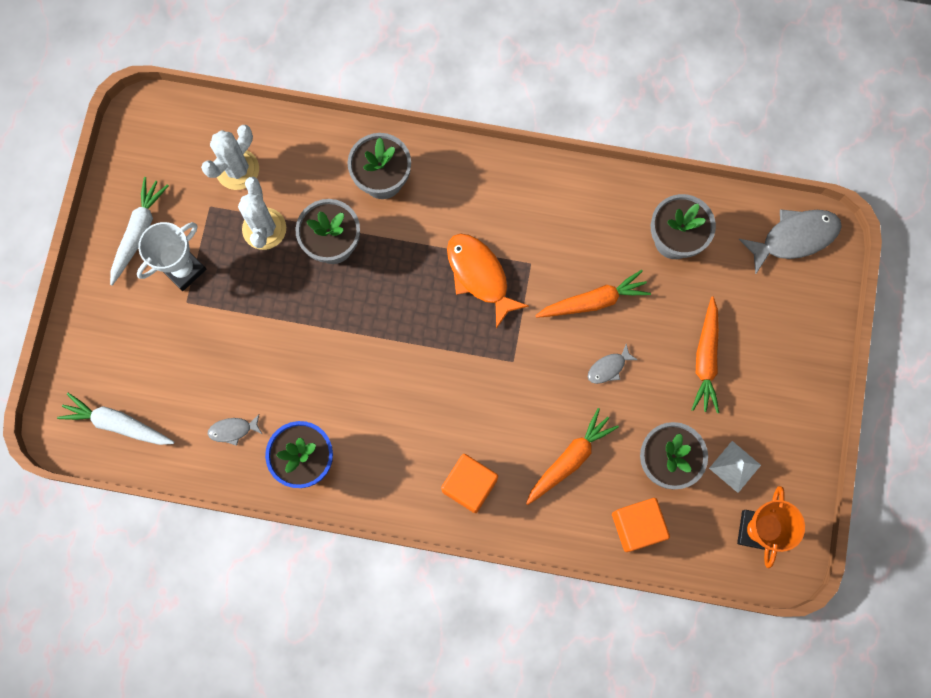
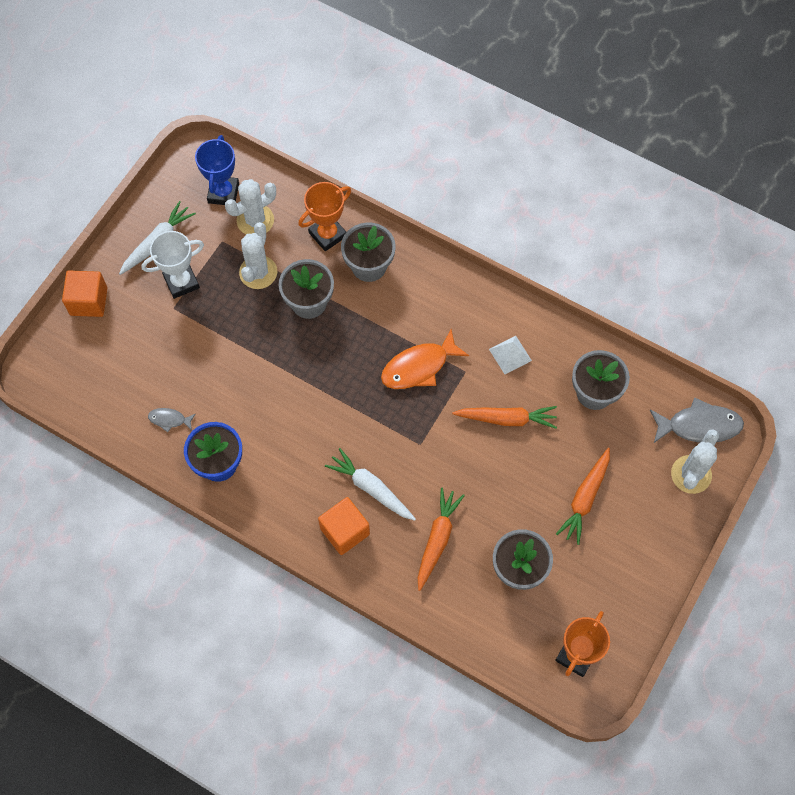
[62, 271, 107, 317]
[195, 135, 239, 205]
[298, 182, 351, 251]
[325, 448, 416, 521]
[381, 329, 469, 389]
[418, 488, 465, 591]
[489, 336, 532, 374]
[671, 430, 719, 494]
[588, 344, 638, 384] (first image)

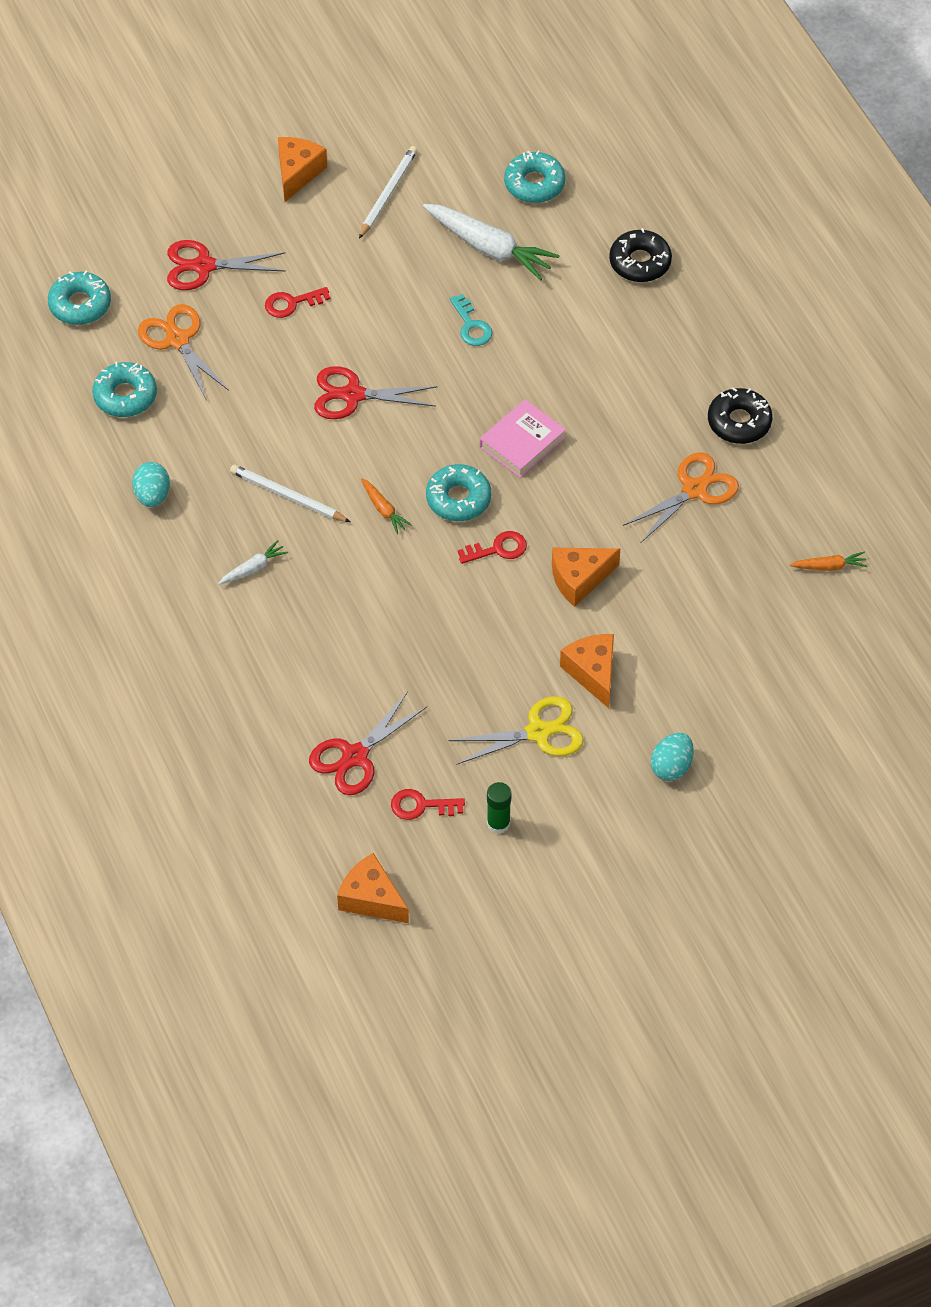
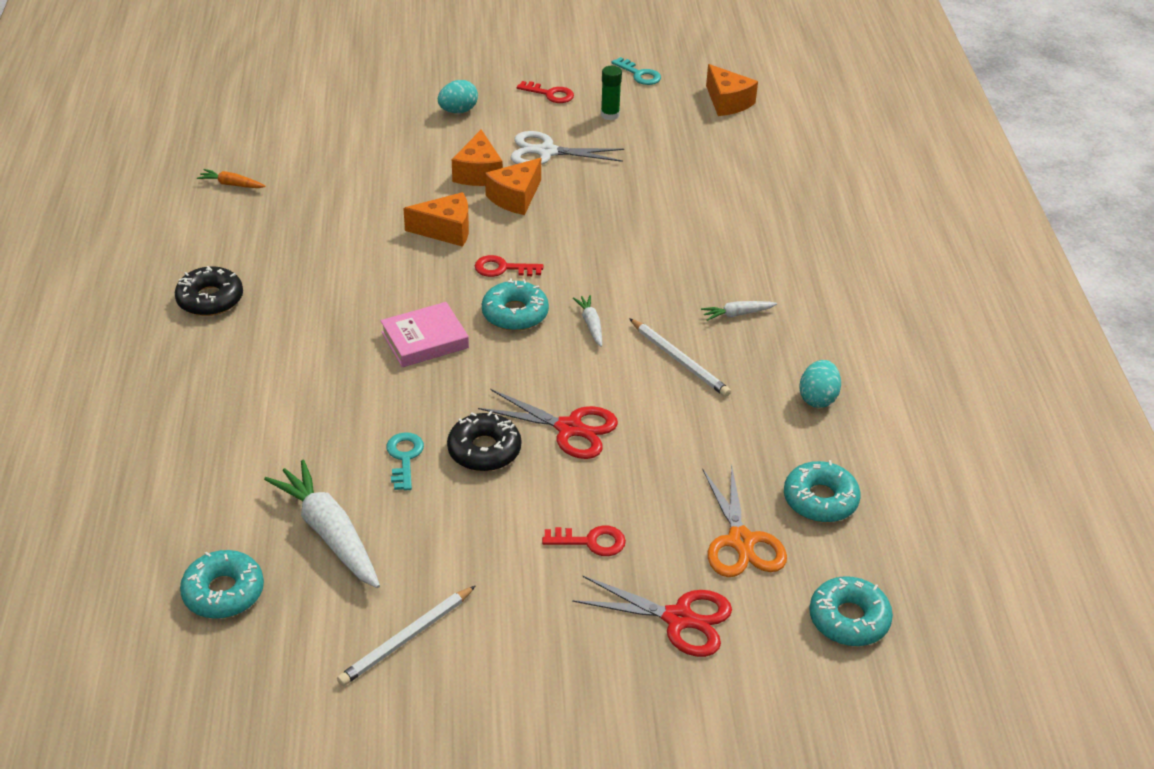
[447, 411, 521, 471]
[485, 158, 541, 215]
[511, 131, 624, 165]
[517, 81, 574, 103]
[573, 295, 602, 347]
[612, 57, 661, 85]
[309, 691, 427, 795] (first image)
[623, 453, 739, 543] (first image)

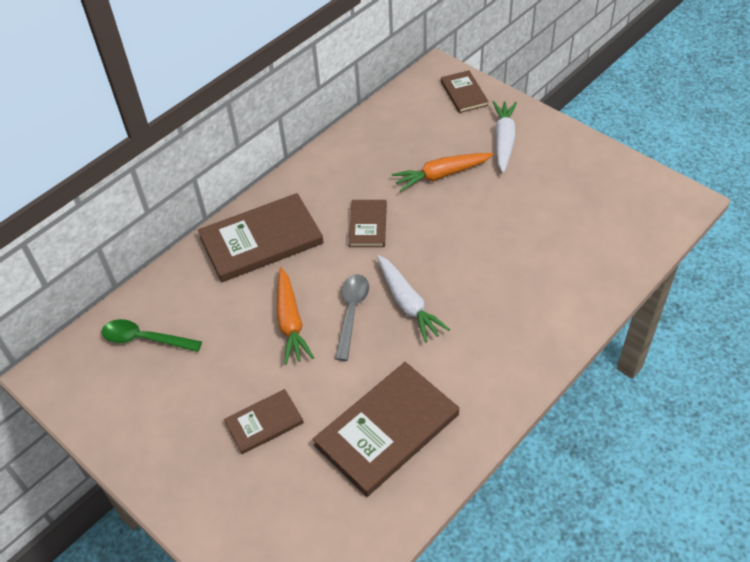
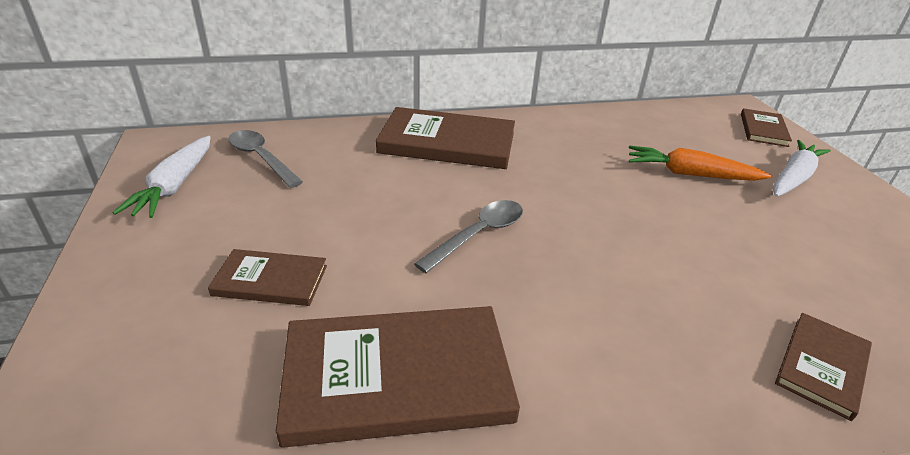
[113, 136, 211, 218]
[228, 130, 303, 188]
[775, 313, 872, 421]
[276, 267, 314, 365] (first image)

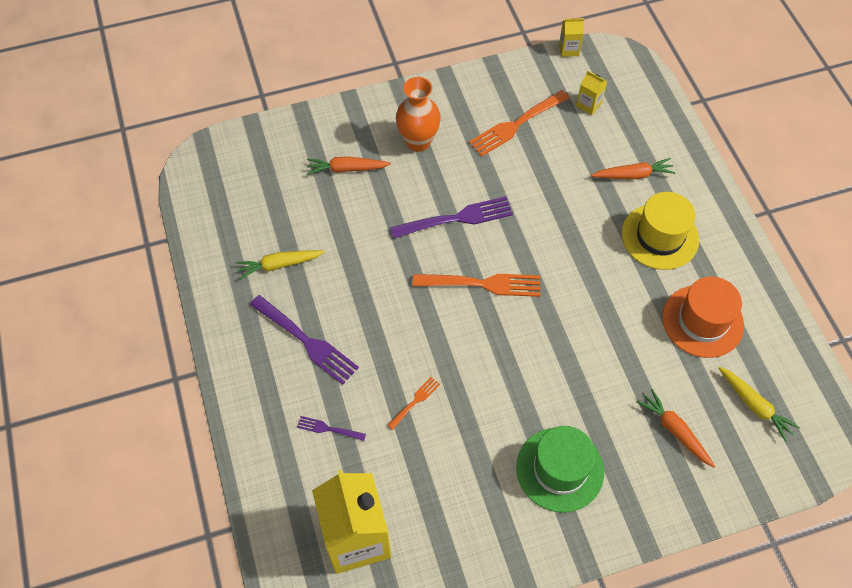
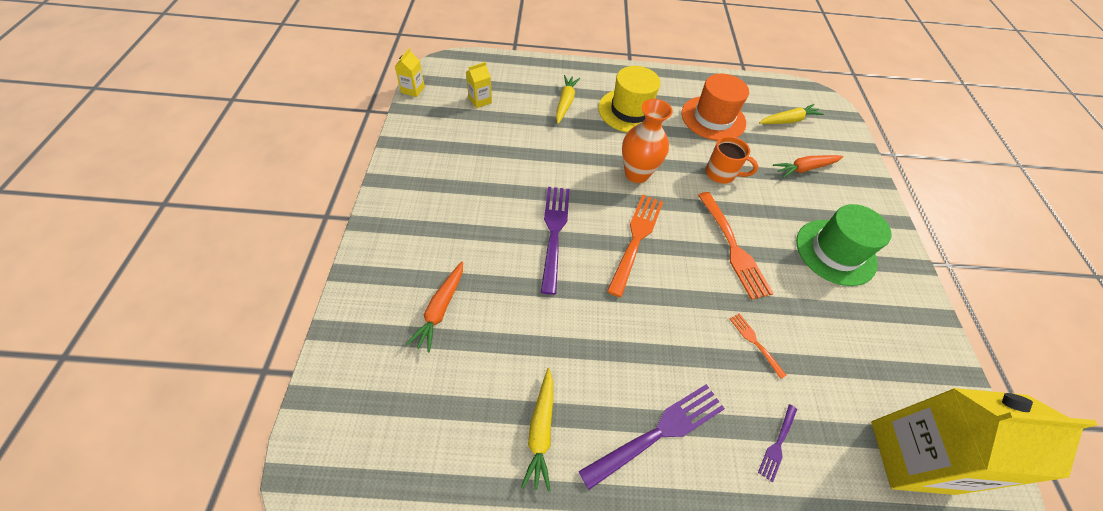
[556, 75, 580, 124]
[622, 99, 673, 183]
[698, 192, 774, 300]
[706, 136, 758, 184]

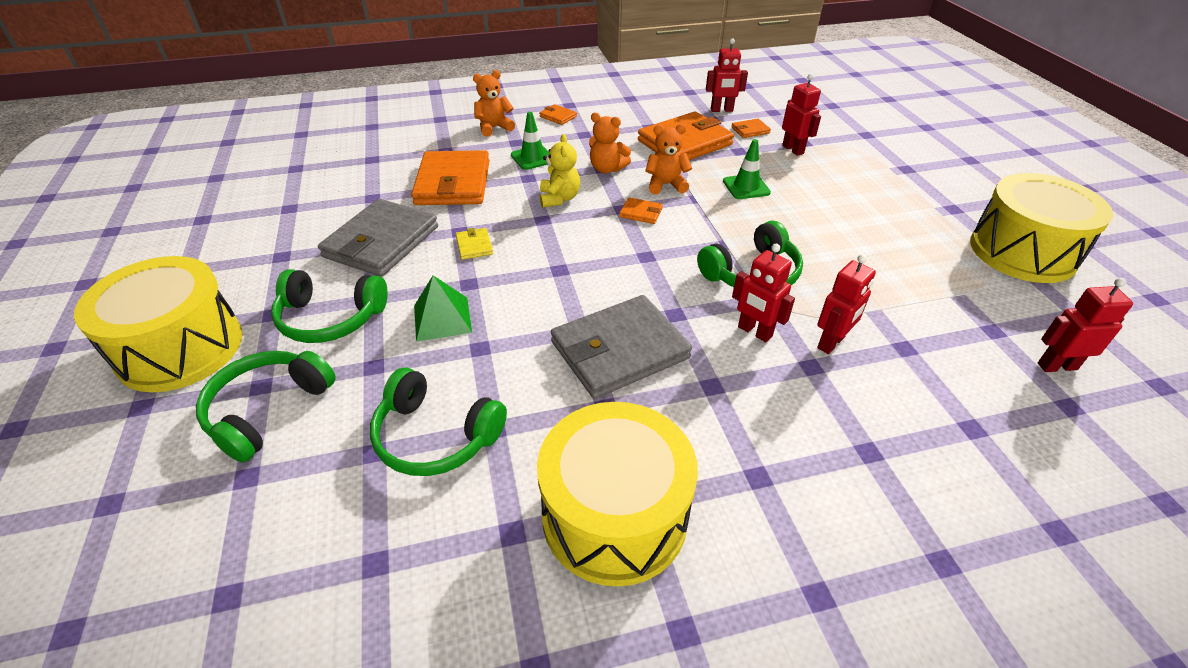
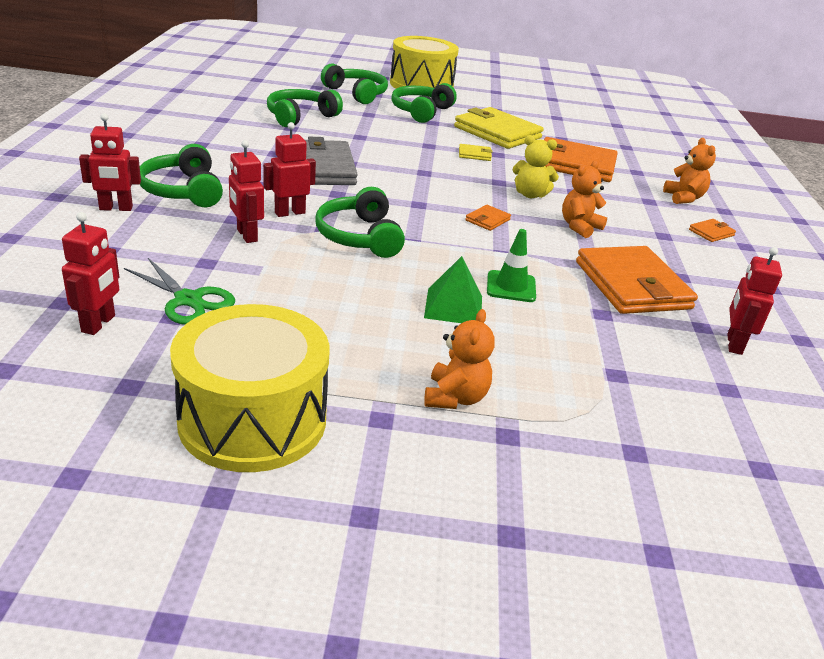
[79, 113, 141, 211]
[124, 258, 235, 325]
[140, 144, 223, 207]
[424, 256, 482, 323]
[424, 309, 495, 409]
[454, 107, 544, 149]
[511, 112, 549, 170] (first image)
[537, 402, 698, 587] (first image)
[731, 119, 771, 138] (first image)

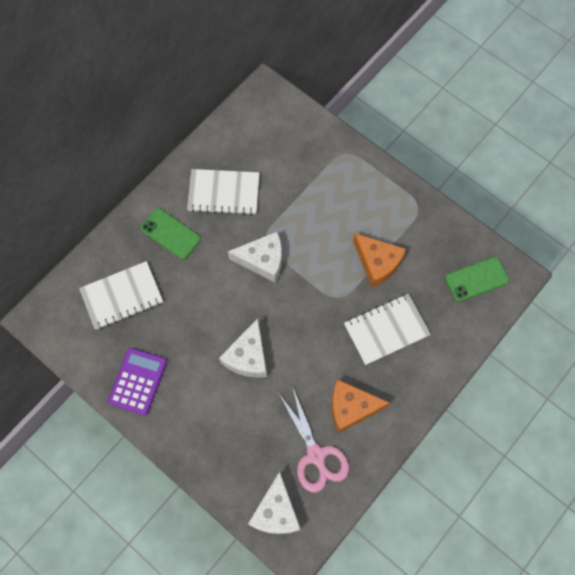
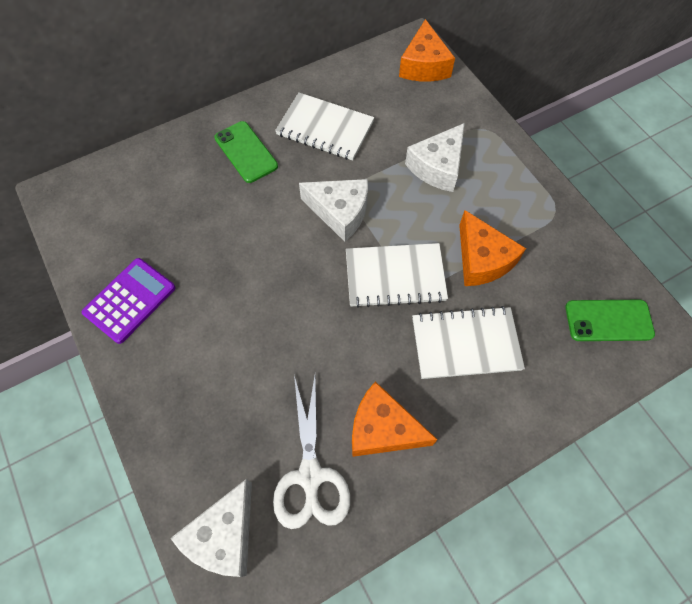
[273, 375, 350, 529]
[346, 243, 448, 308]
[399, 19, 455, 82]
[405, 123, 465, 192]

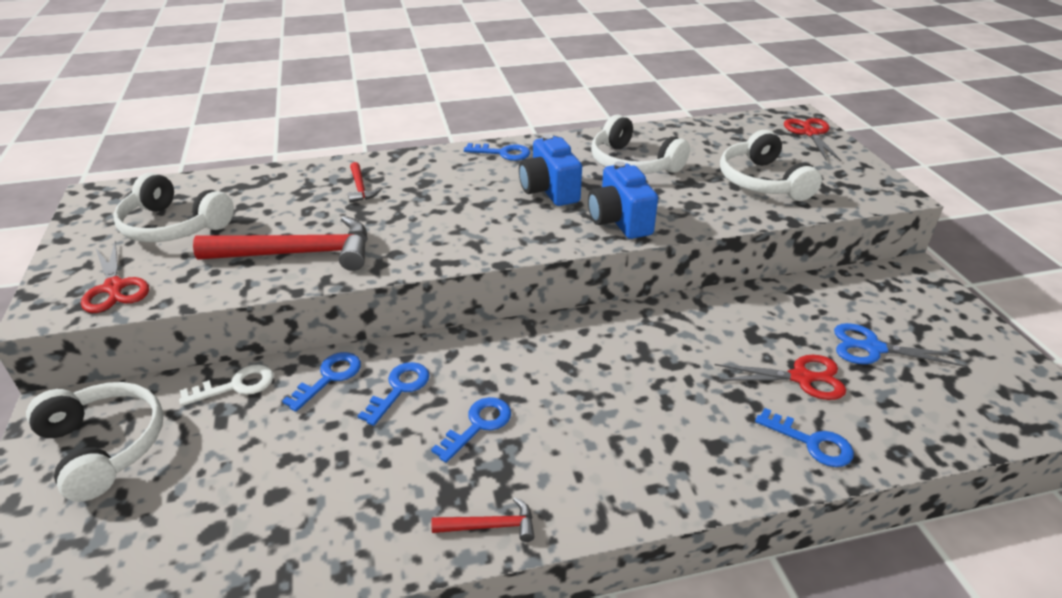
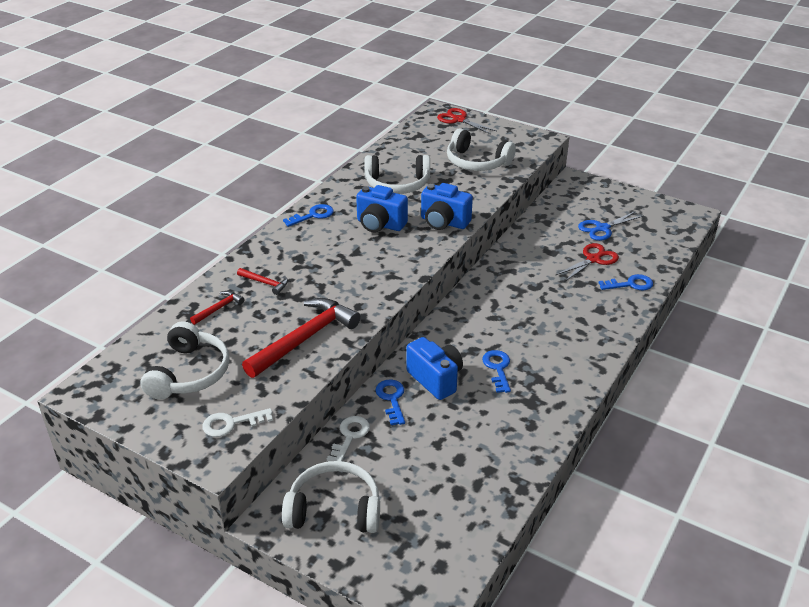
[140, 321, 230, 400]
[190, 291, 244, 325]
[202, 408, 273, 437]
[407, 337, 463, 400]

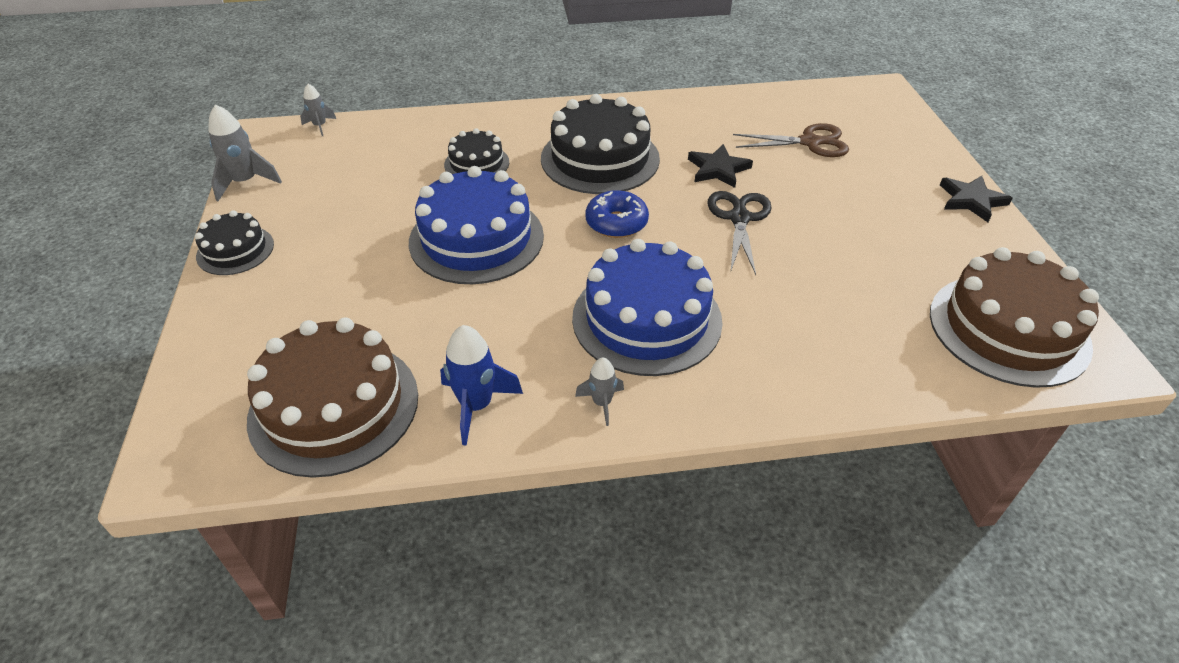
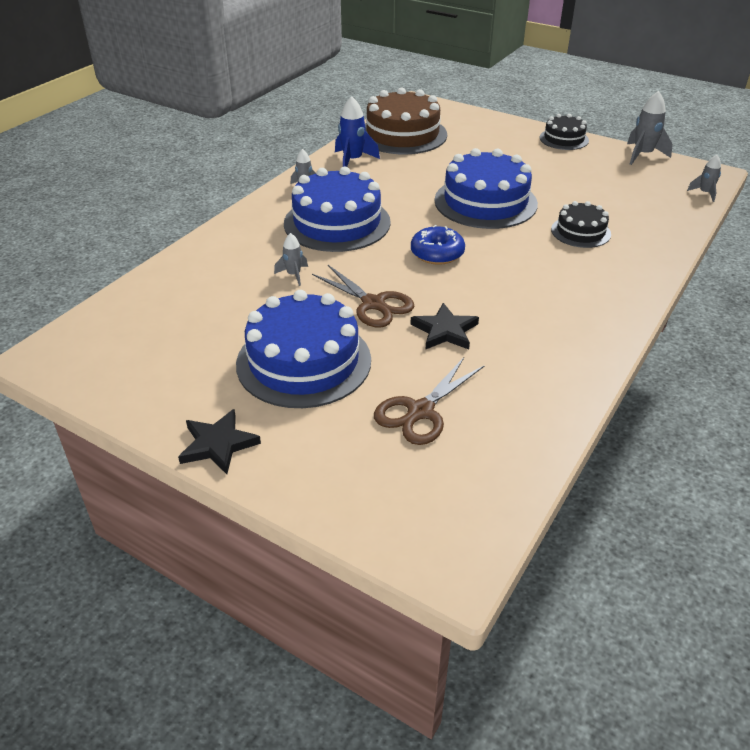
[236, 290, 371, 408]
[274, 233, 308, 286]
[312, 265, 414, 328]
[541, 94, 660, 194] (first image)
[930, 247, 1099, 388] (first image)

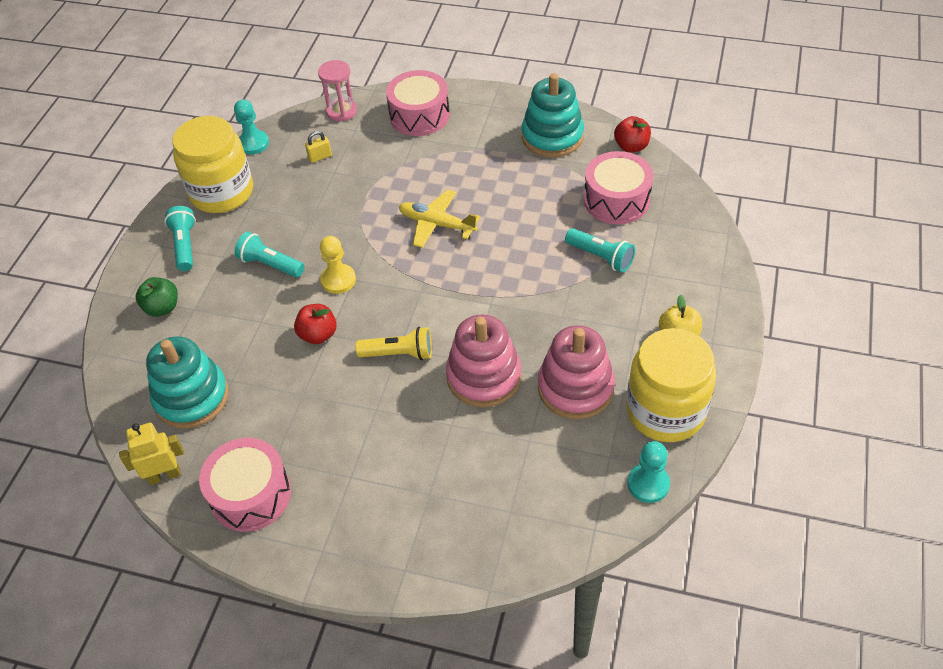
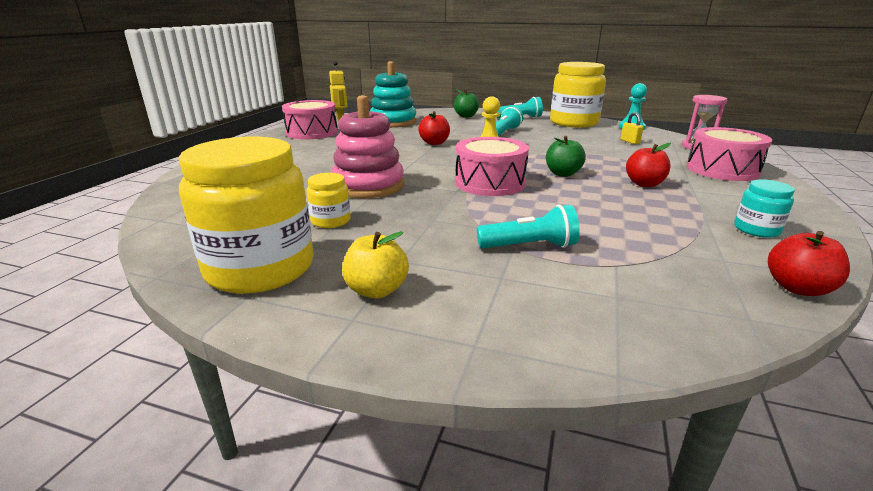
[306, 173, 350, 228]
[455, 137, 529, 196]
[477, 204, 579, 248]
[546, 136, 586, 177]
[626, 143, 671, 187]
[735, 179, 795, 238]
[355, 327, 432, 360] (first image)
[628, 441, 670, 503] (first image)

